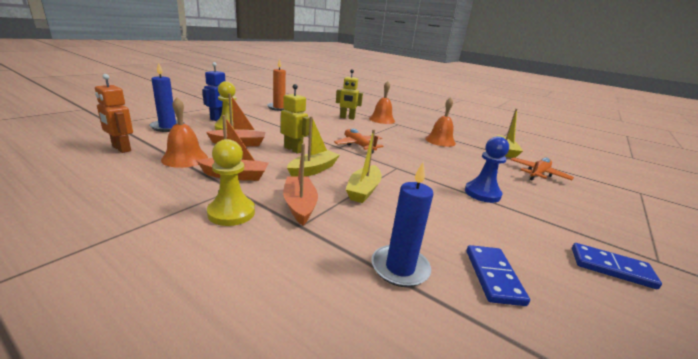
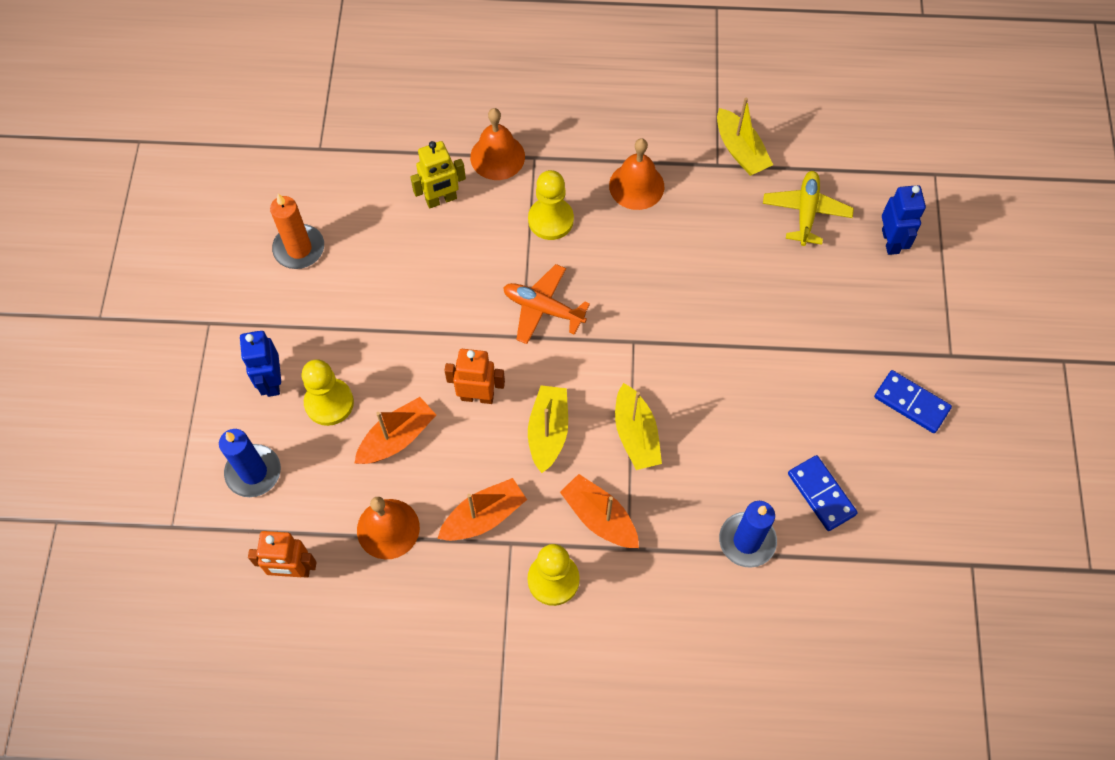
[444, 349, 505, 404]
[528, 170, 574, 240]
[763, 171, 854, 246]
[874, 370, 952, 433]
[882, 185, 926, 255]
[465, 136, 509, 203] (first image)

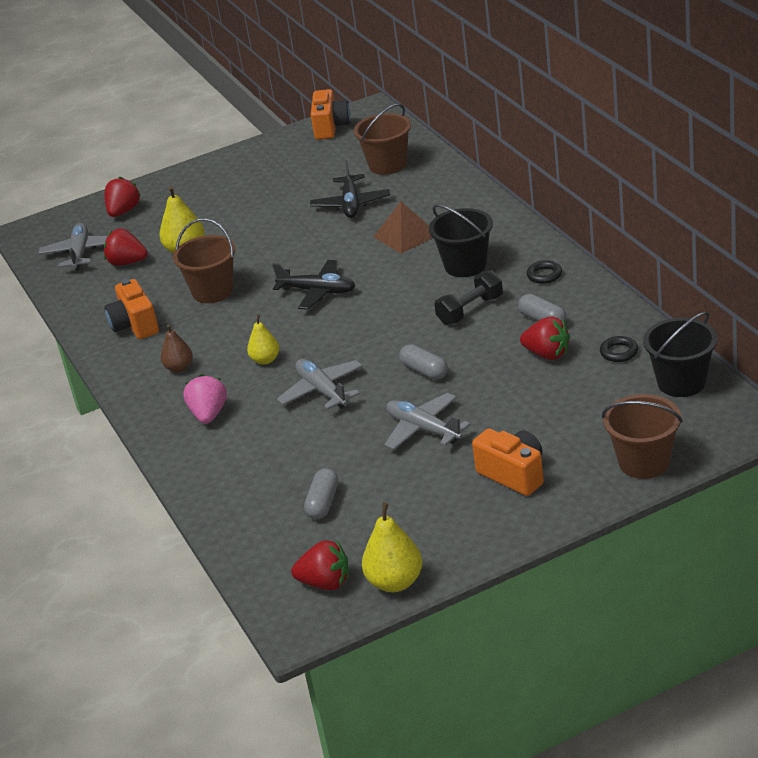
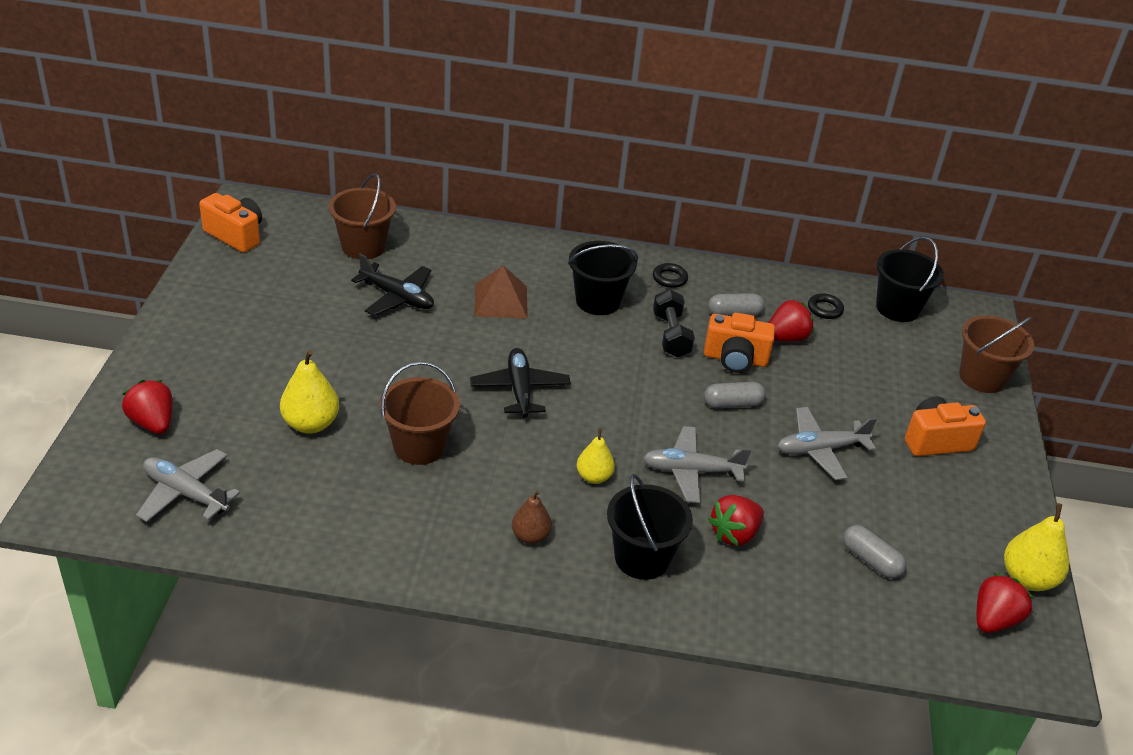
[470, 348, 571, 418]
[607, 474, 693, 580]
[704, 313, 775, 373]
[708, 495, 764, 546]

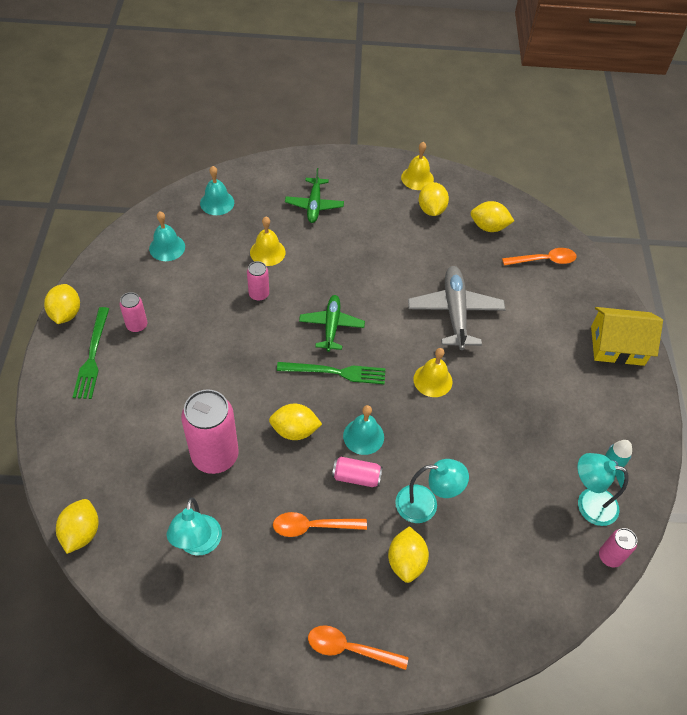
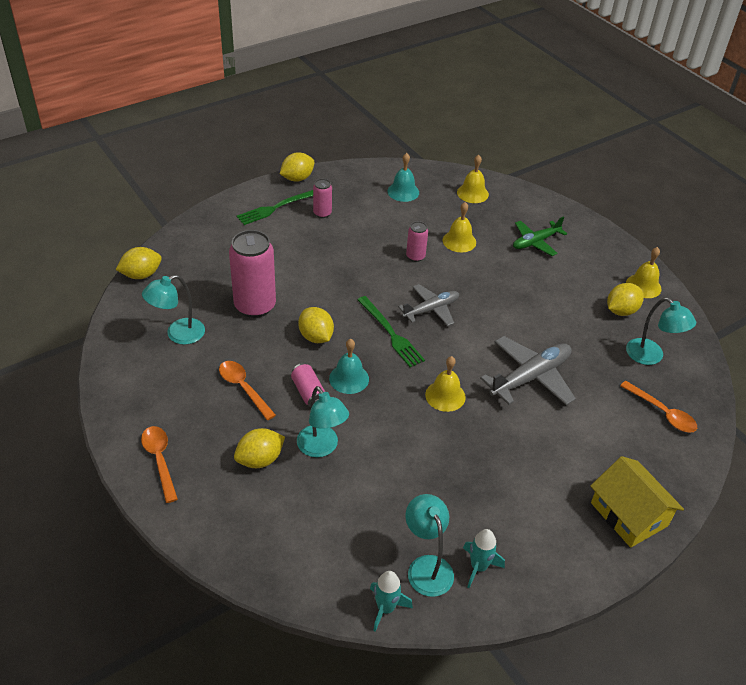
[370, 571, 413, 632]
[398, 284, 459, 326]
[457, 155, 489, 203]
[626, 297, 696, 365]

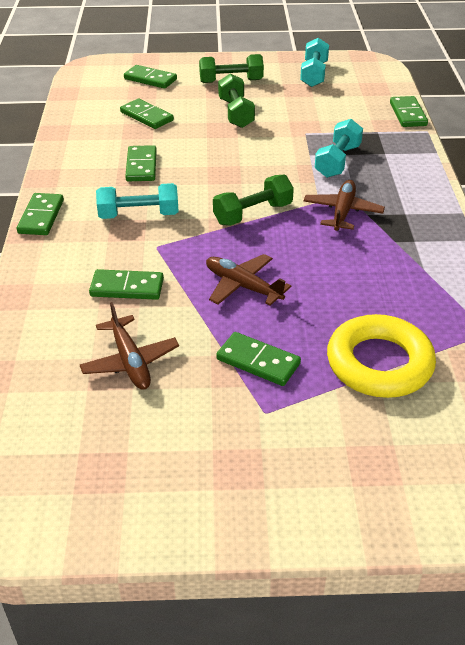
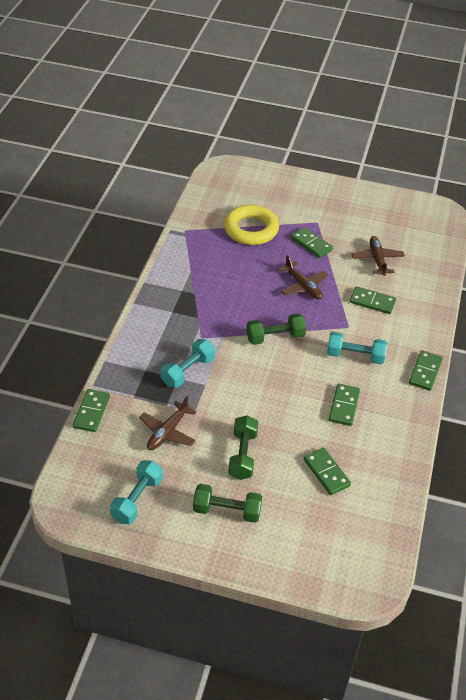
[139, 396, 196, 450]
[124, 65, 177, 89] (first image)

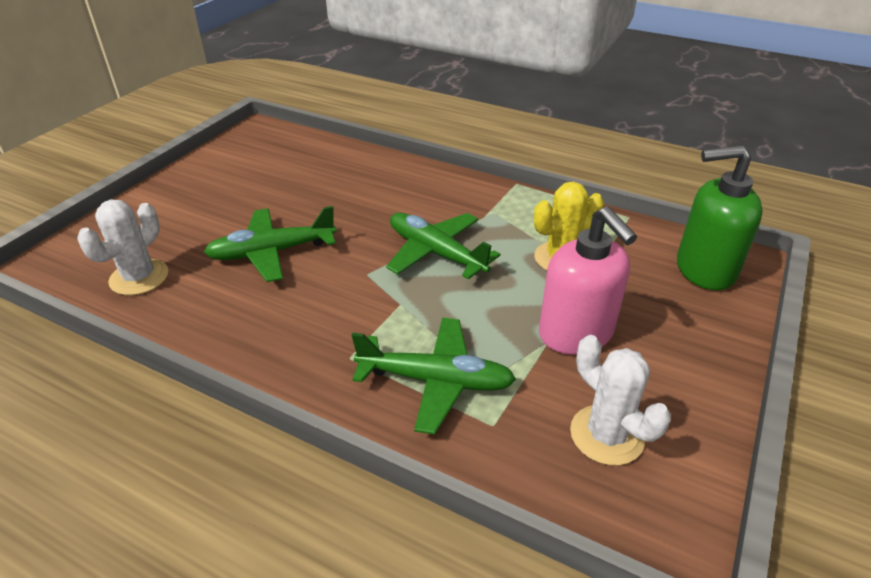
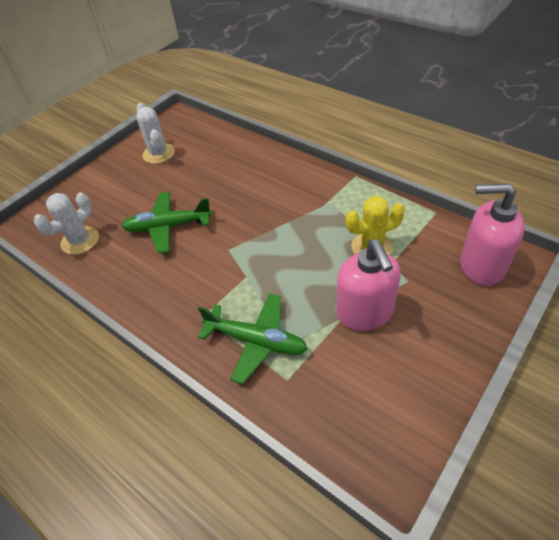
[137, 103, 175, 164]
[460, 183, 525, 286]
[386, 213, 500, 279] (first image)

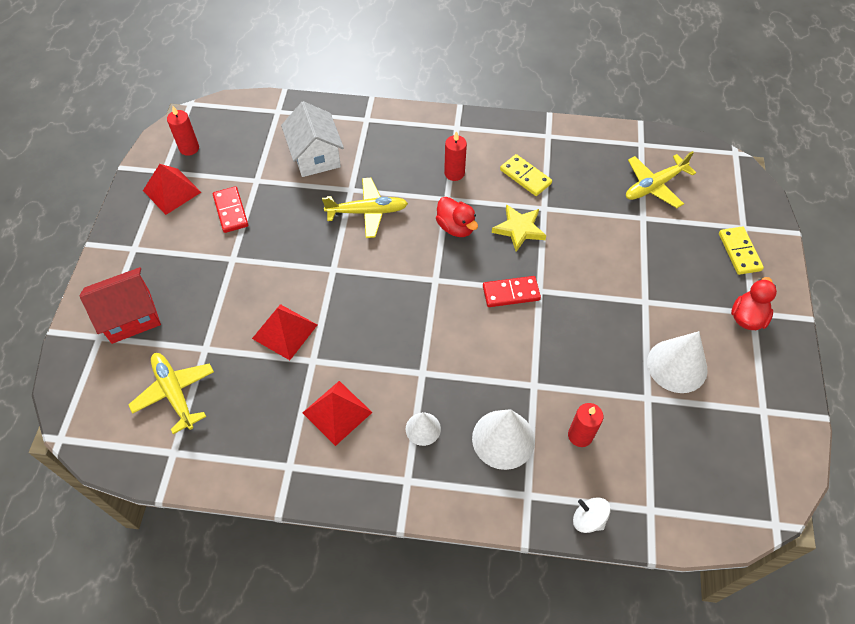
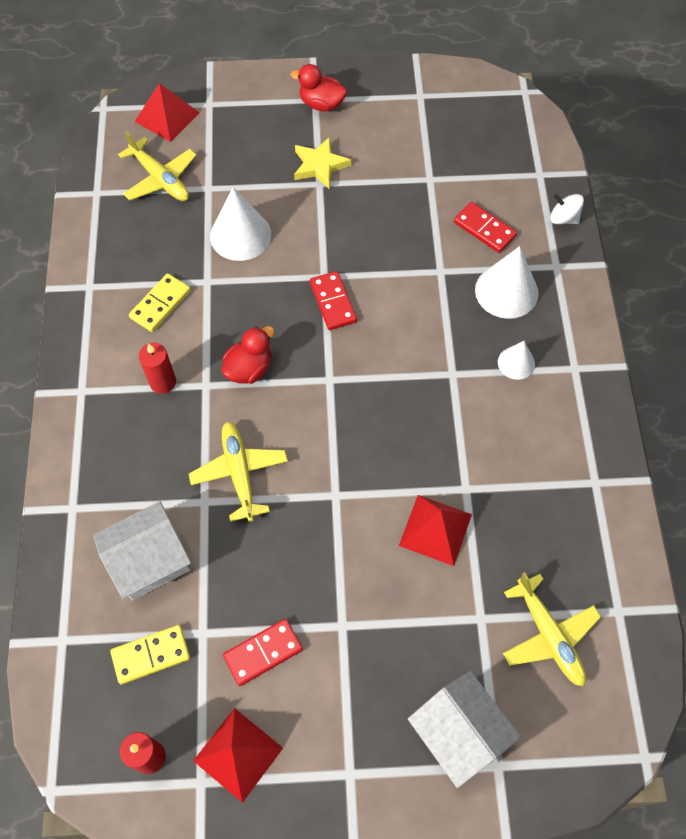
[110, 625, 190, 684]
[135, 83, 200, 142]
[210, 188, 271, 261]
[294, 137, 351, 189]
[408, 671, 521, 788]
[454, 202, 517, 253]
[503, 572, 601, 686]
[550, 194, 584, 224]

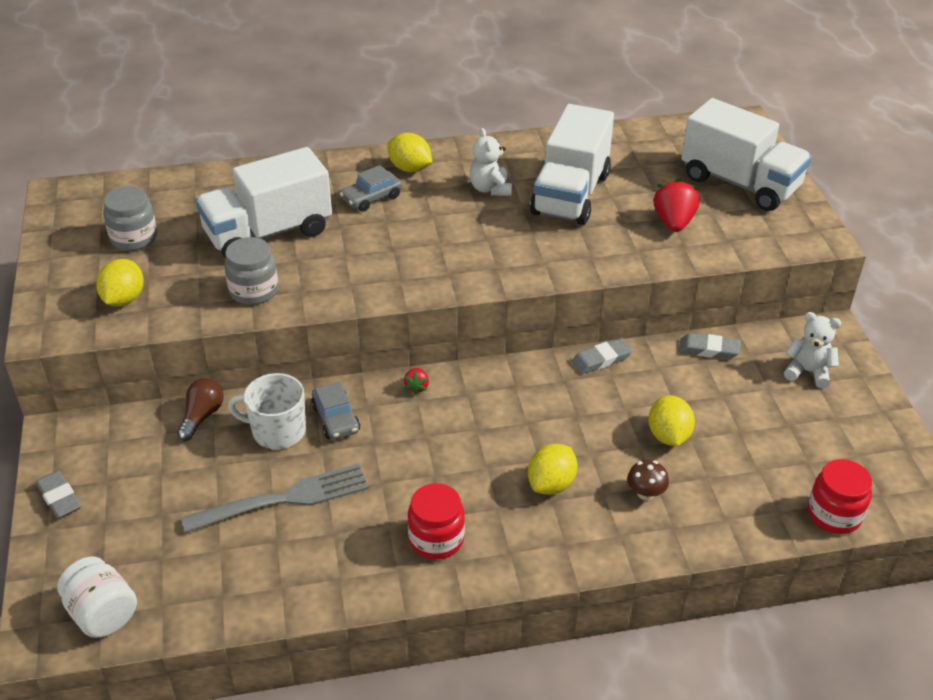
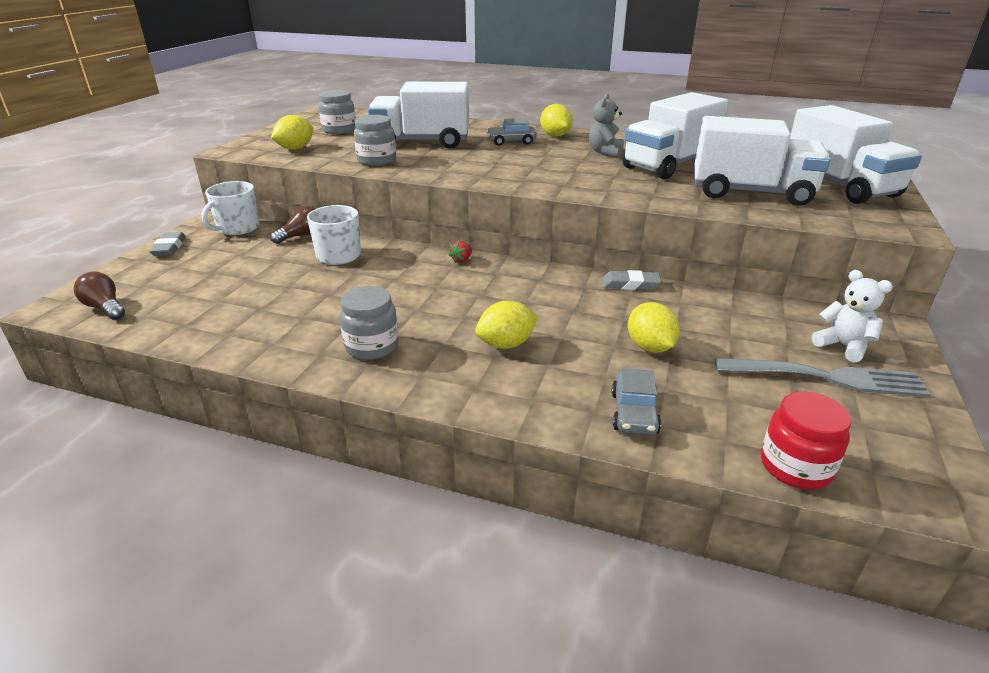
[74, 272, 125, 320]
[201, 181, 259, 235]
[340, 286, 399, 360]
[589, 94, 624, 157]
[612, 368, 661, 435]
[628, 302, 680, 353]
[695, 116, 831, 206]
[715, 358, 931, 397]
[627, 460, 669, 500] (first image)
[679, 333, 740, 359] (first image)

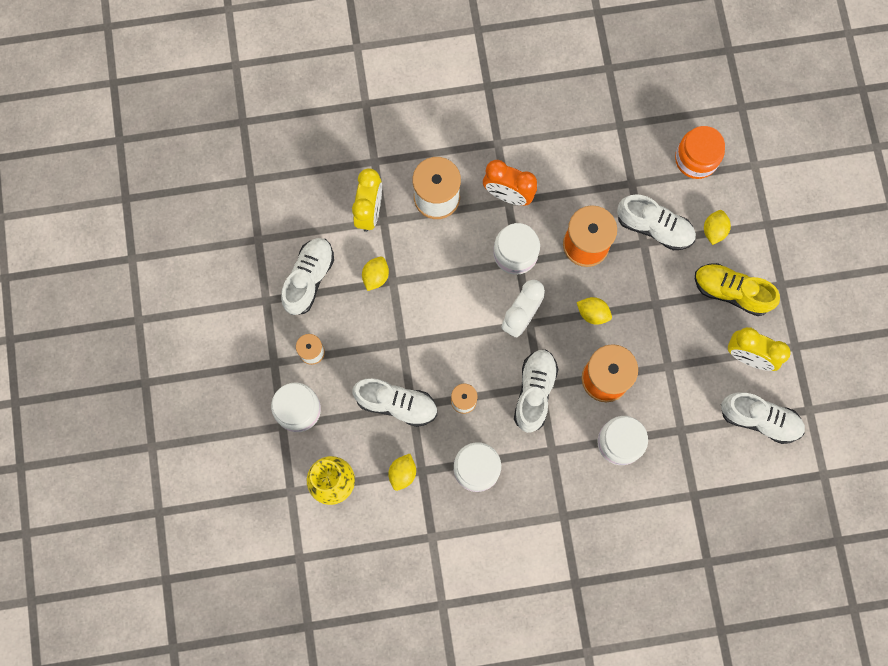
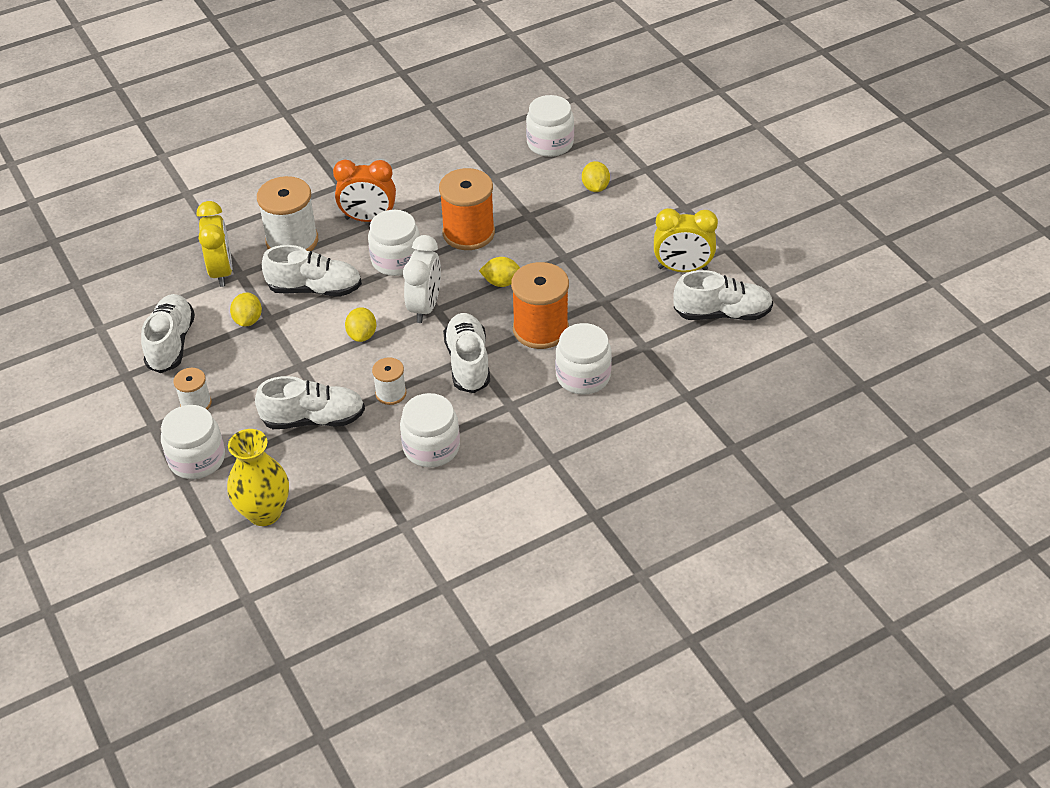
[262, 245, 362, 297]
[345, 307, 376, 342]
[526, 95, 574, 157]
[695, 263, 780, 316] (first image)

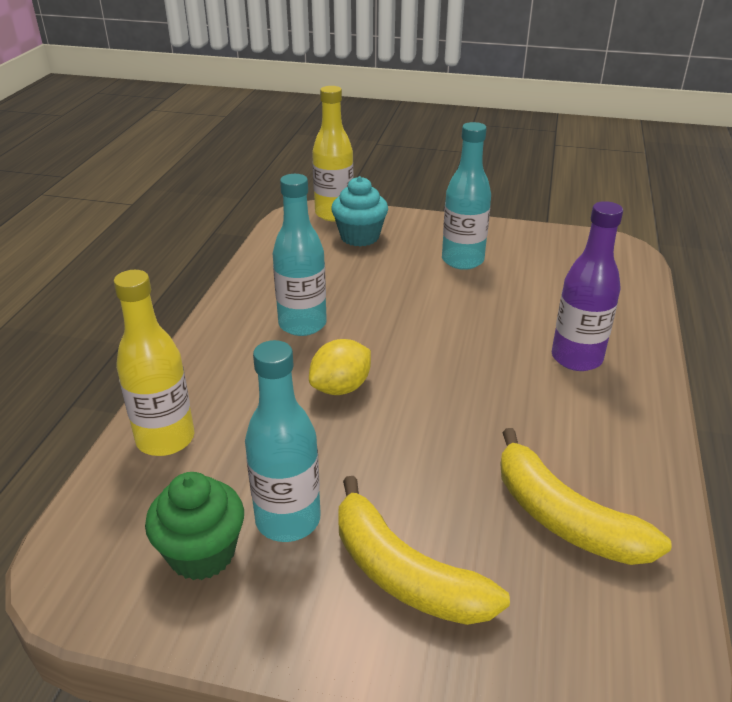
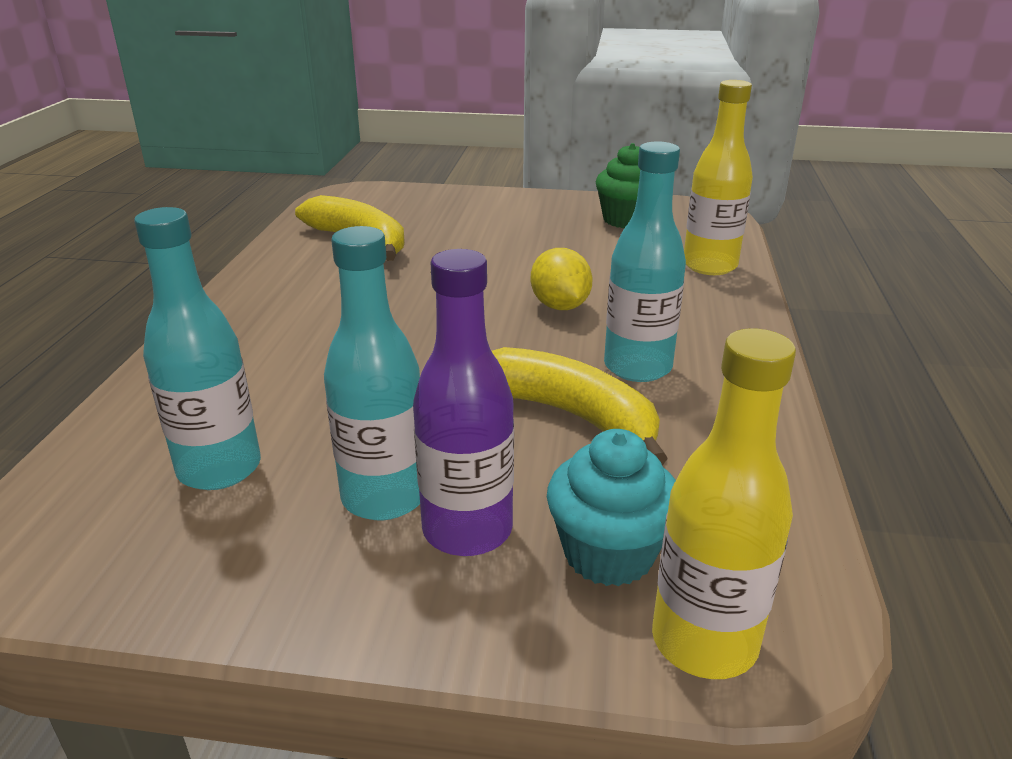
[134, 207, 261, 490]
[413, 249, 514, 556]
[492, 347, 668, 466]
[531, 248, 593, 310]

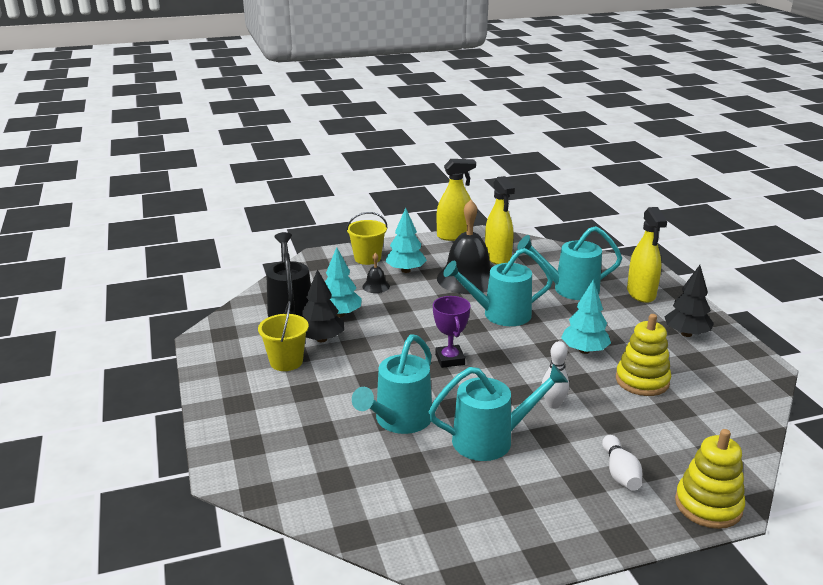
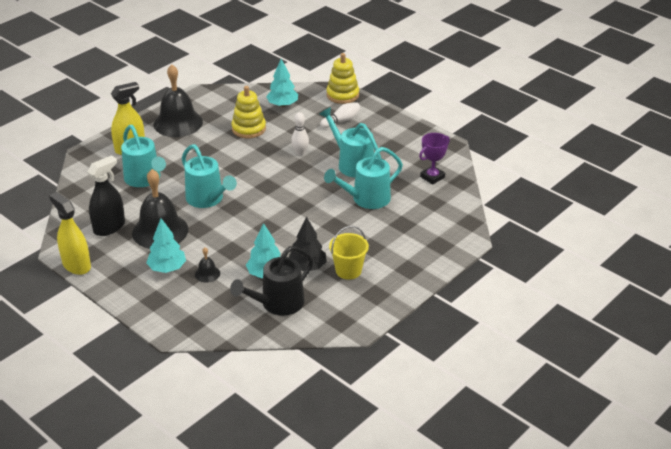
[87, 155, 125, 236]
[154, 64, 203, 137]
[266, 59, 298, 107]
[324, 147, 403, 209]
[419, 133, 450, 184]
[346, 212, 388, 265] (first image)

